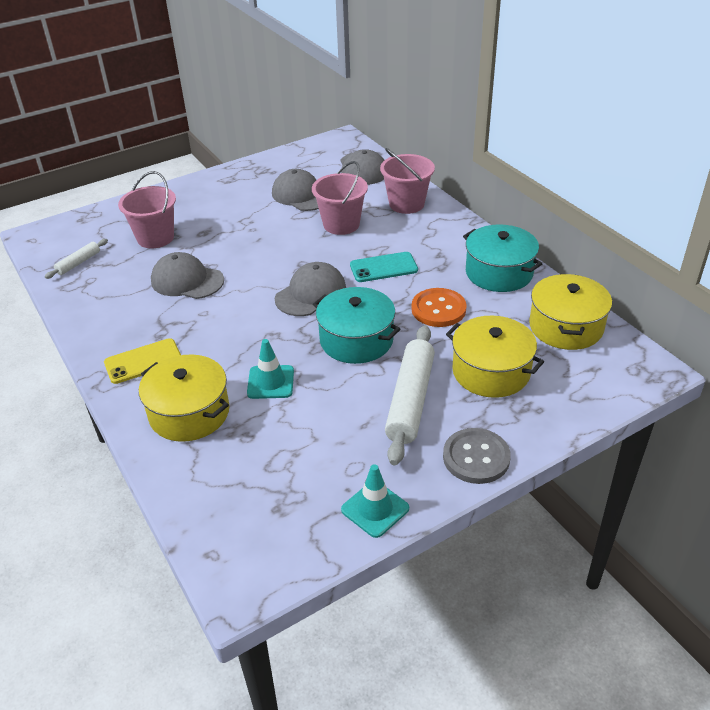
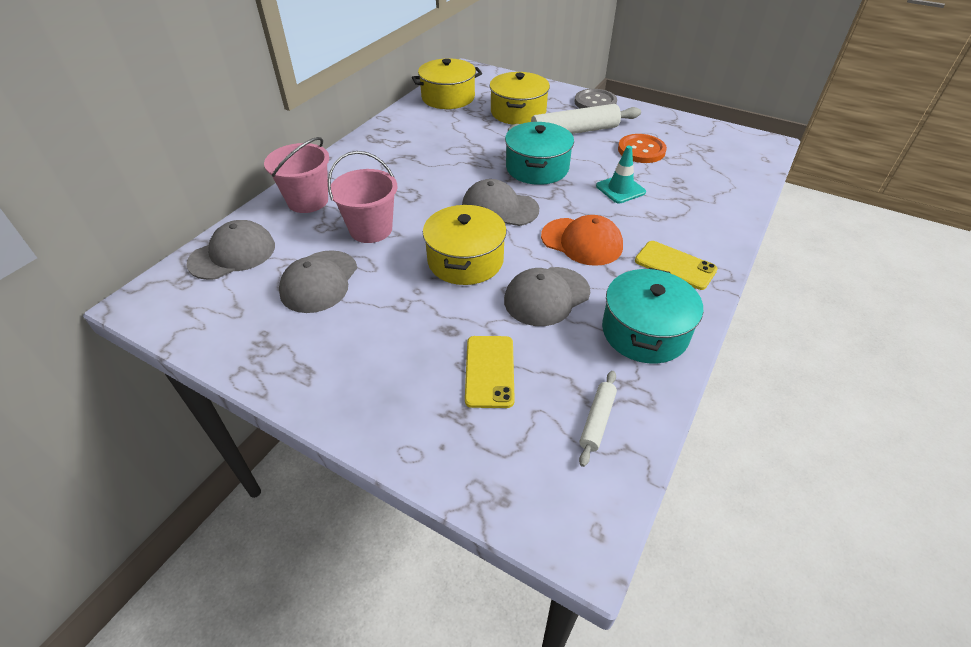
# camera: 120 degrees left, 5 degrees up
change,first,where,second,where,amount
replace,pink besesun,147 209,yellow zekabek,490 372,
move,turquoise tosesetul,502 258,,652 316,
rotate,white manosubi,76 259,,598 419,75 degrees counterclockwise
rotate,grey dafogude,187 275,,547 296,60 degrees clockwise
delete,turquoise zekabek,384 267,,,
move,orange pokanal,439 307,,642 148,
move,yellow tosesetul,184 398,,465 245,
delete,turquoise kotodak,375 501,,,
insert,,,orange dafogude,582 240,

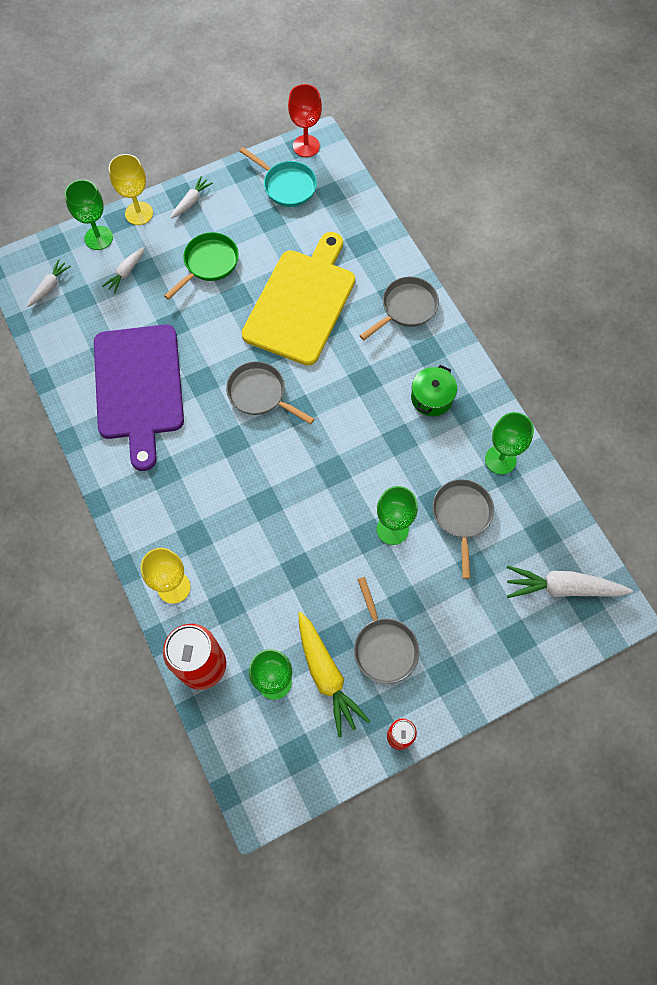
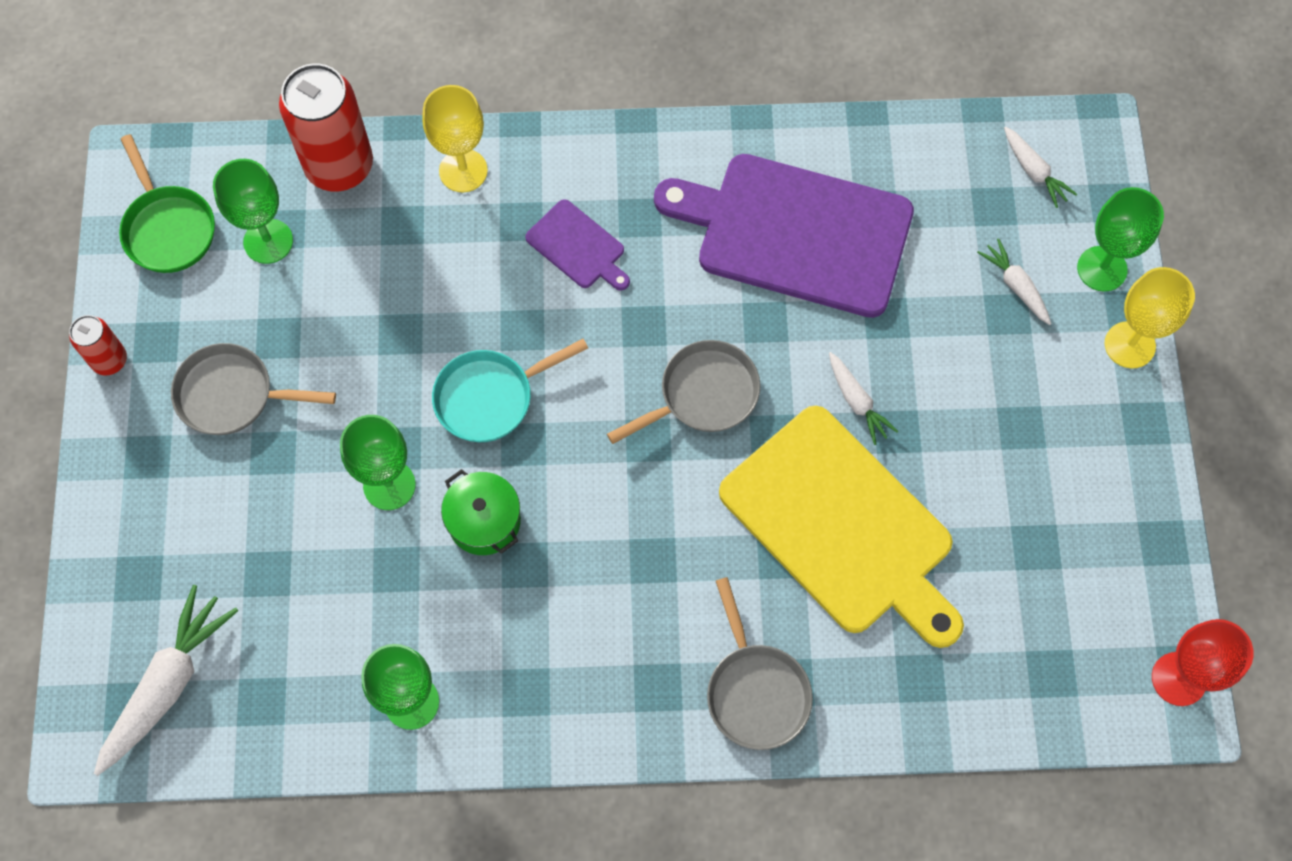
# camera: 115 degrees right, 0 degrees up
change,first,where,second,where,amount
move,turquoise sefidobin,278 177,,510 390,
move,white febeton,192 197,,863 398,
move,green sefidobin,201 266,,167 203,
move,green tosesetul,434 390,,481 512,
delete,grey sefidobin,463 529,,,
delete,yellow febeton,334 675,,,
insert,,,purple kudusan,577 244,

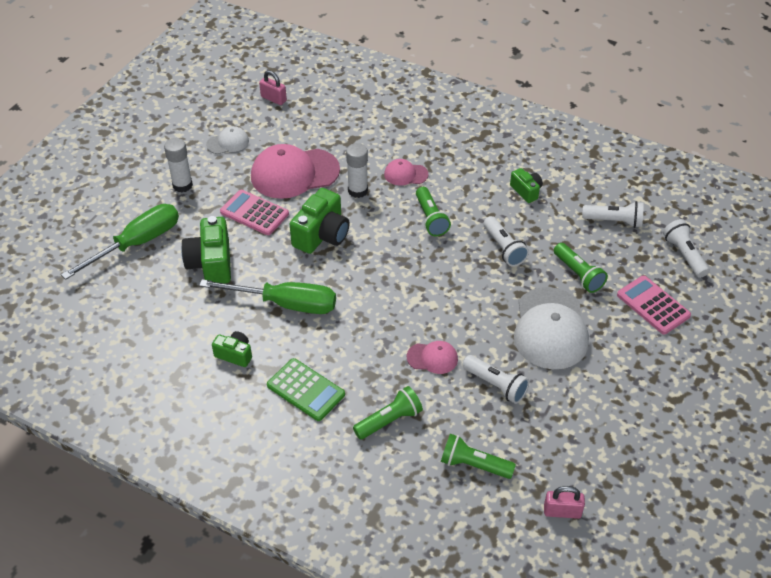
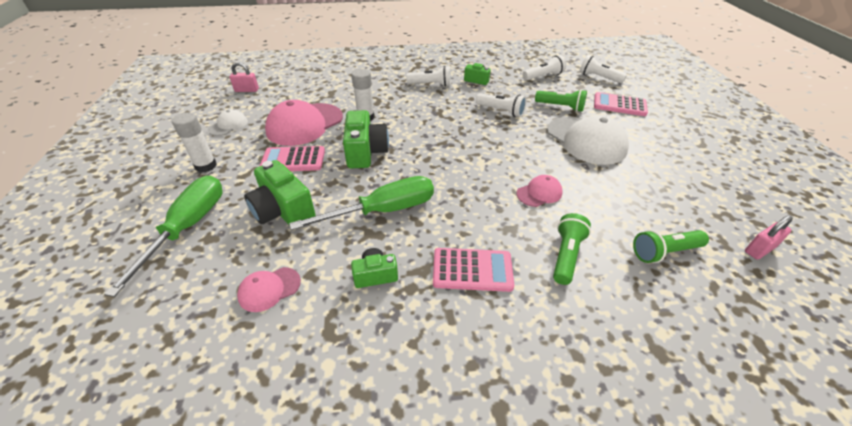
# camera: 35 degrees left, 5 degrees down
change,first,where,second,where,amount
move,pink dafogude,406 172,,269 289,
delete,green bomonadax,433 211,,,
move,white bomonadax,495 379,,428 76,
recolor,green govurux,306 389,pink govurux,473 270,

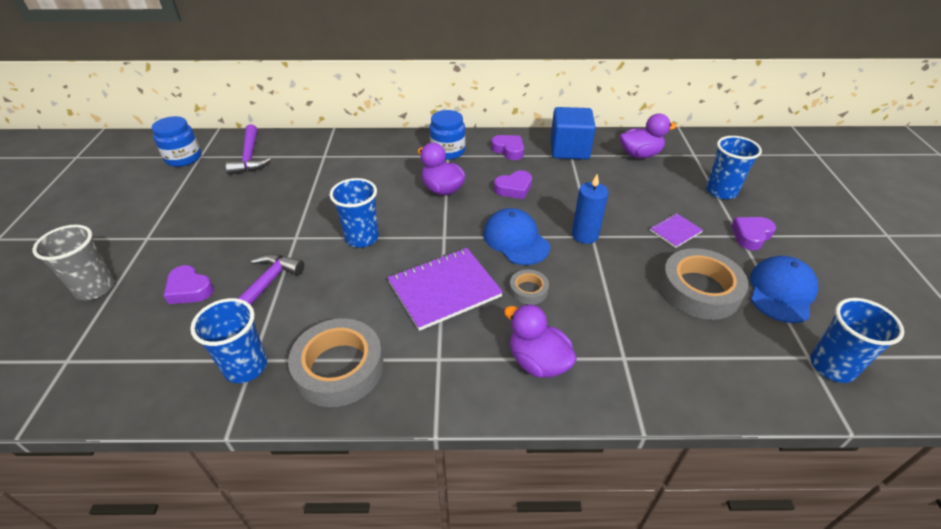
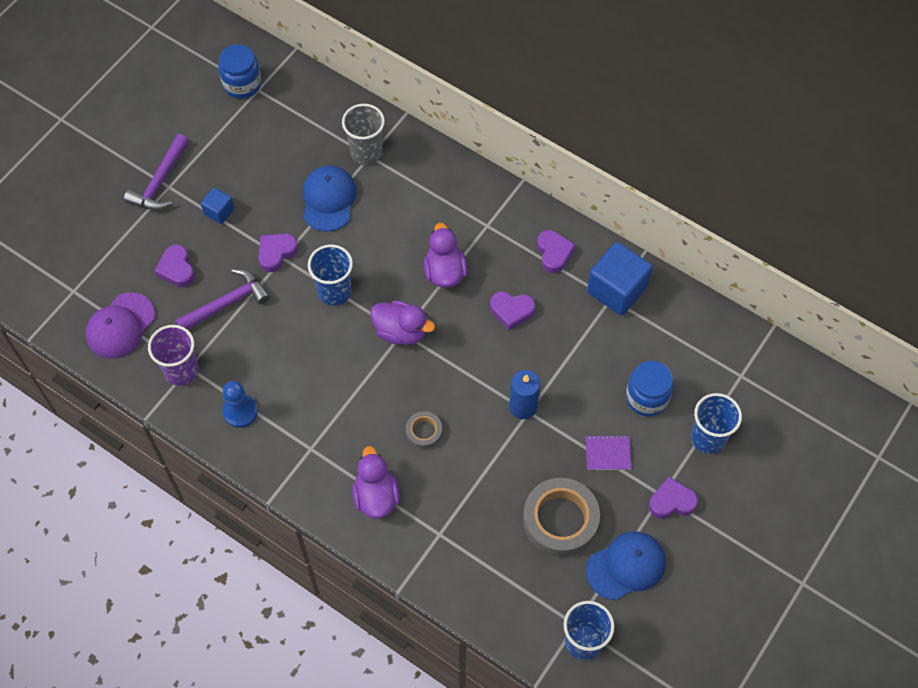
# camera: 35 degrees right, 20 degrees up
change,first,where,second,where,amount
move,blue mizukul,447 135,,650 388,
move,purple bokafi,648 136,,402 322,
move,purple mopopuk,248 149,,156 172,
move,blue dafogude,516 236,,330 199,
move,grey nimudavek,73 262,,363 134,
delete,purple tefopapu,445 289,,,
recolor,blue nimudavek,228 340,purple nimudavek,173 355,
replace,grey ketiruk,336 362,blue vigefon,240 404,
insert,,,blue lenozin,217 206,
insert,,,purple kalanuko,278 252,
insert,,,purple dafogude,120 325,

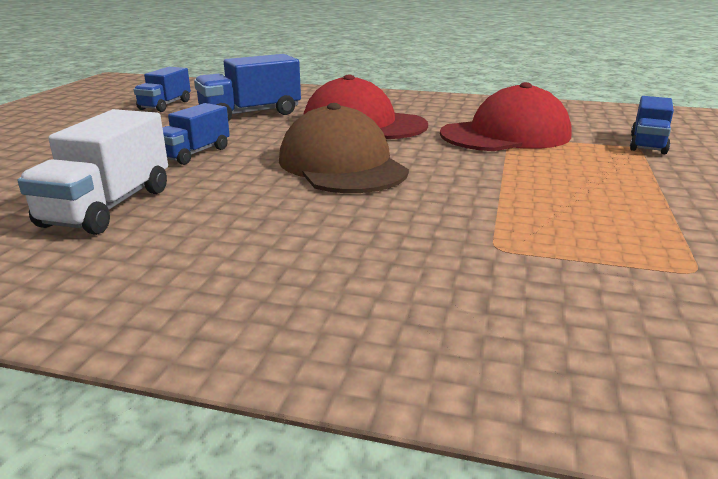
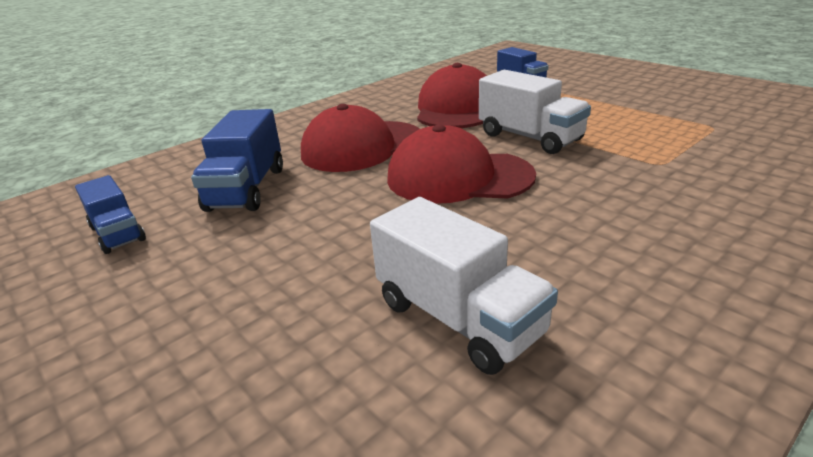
# camera: 55 degrees left, 5 degrees up
change,first,where,second,where,amount
delete,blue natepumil,196 134,,,
recolor,brown dafogude,344 148,red dafogude,461 164,
insert,,,white natepumil,535 112,

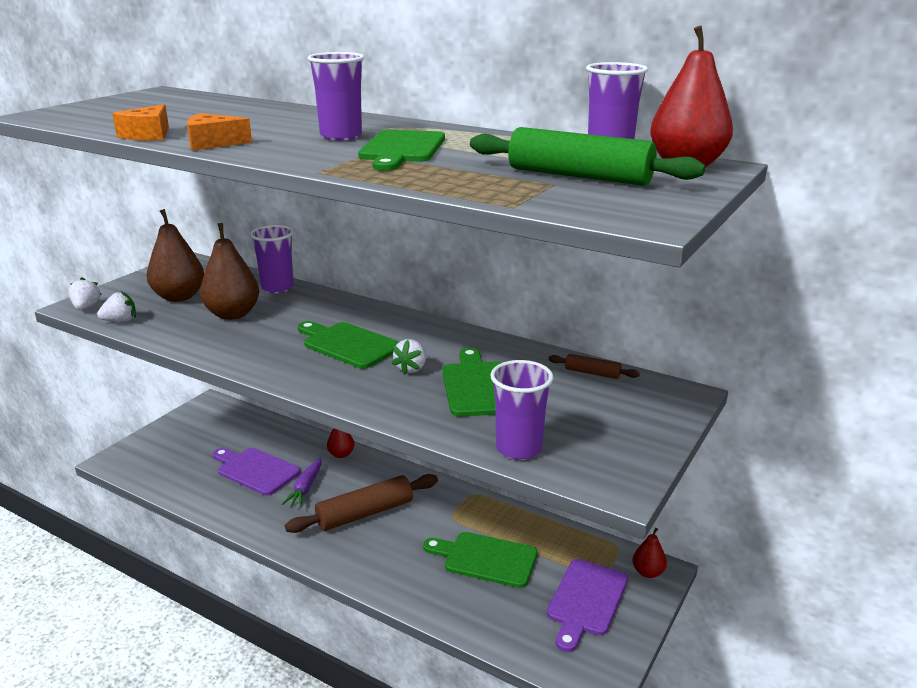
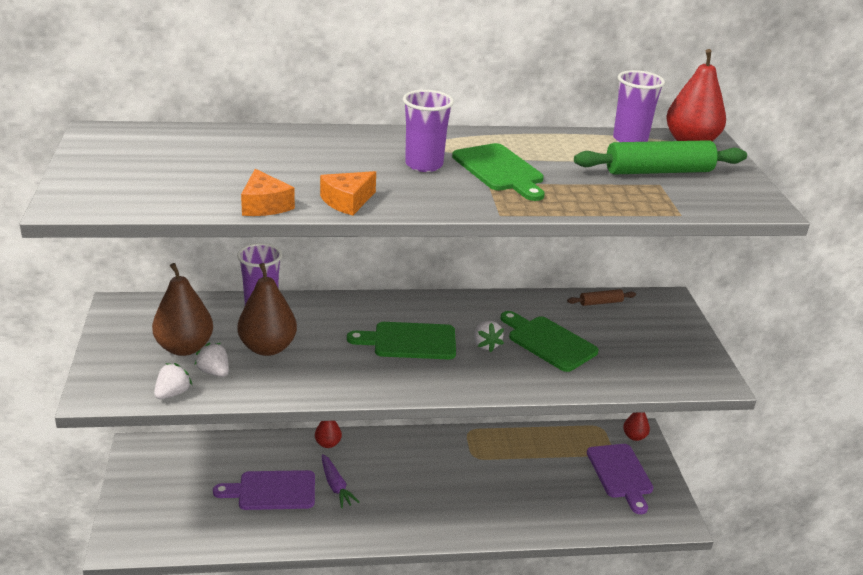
# camera: 40 degrees left, 5 degrees up
change,first,where,second,where,amount
move,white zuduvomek,85 293,,212 359,
delete,purple nimudavek,522 410,,,
delete,brown manosubi,361 503,,,
delete,green kudusan,480 560,,,

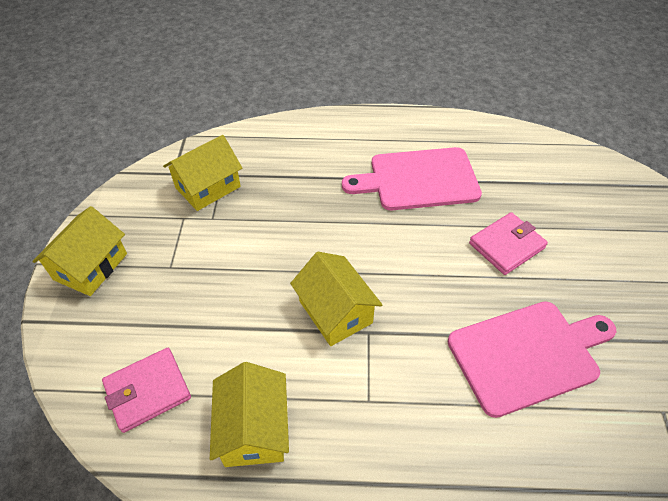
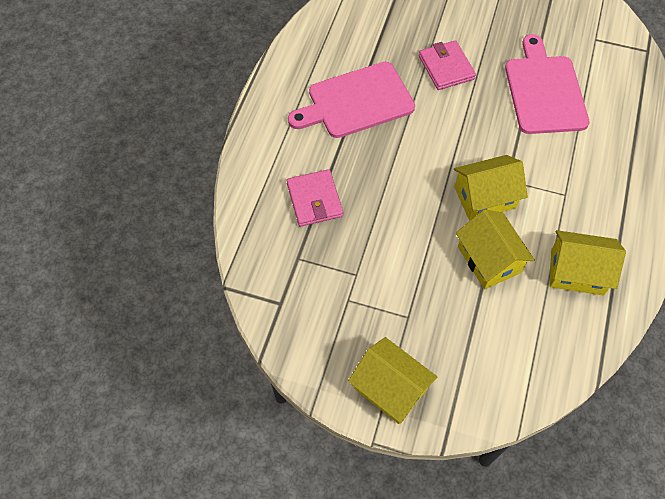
# camera: 75 degrees left, 10 degrees up
change,first,where,second,where,amount
move,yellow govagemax,202 173,,495 249,
rotate,pink kudusan,412 178,,351 100,60 degrees clockwise
move,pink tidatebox,146 390,,315 198,

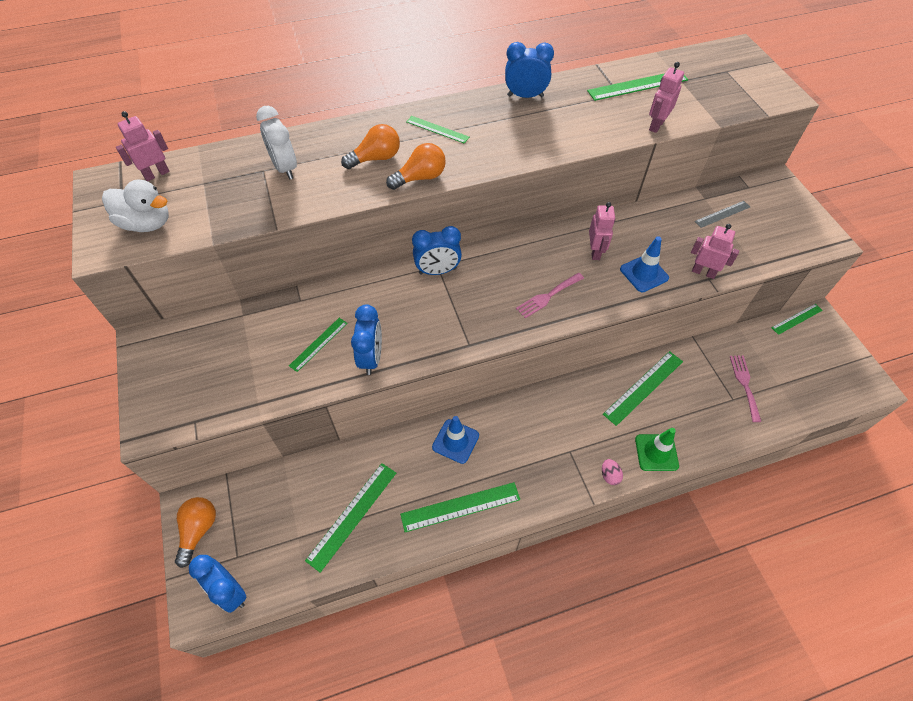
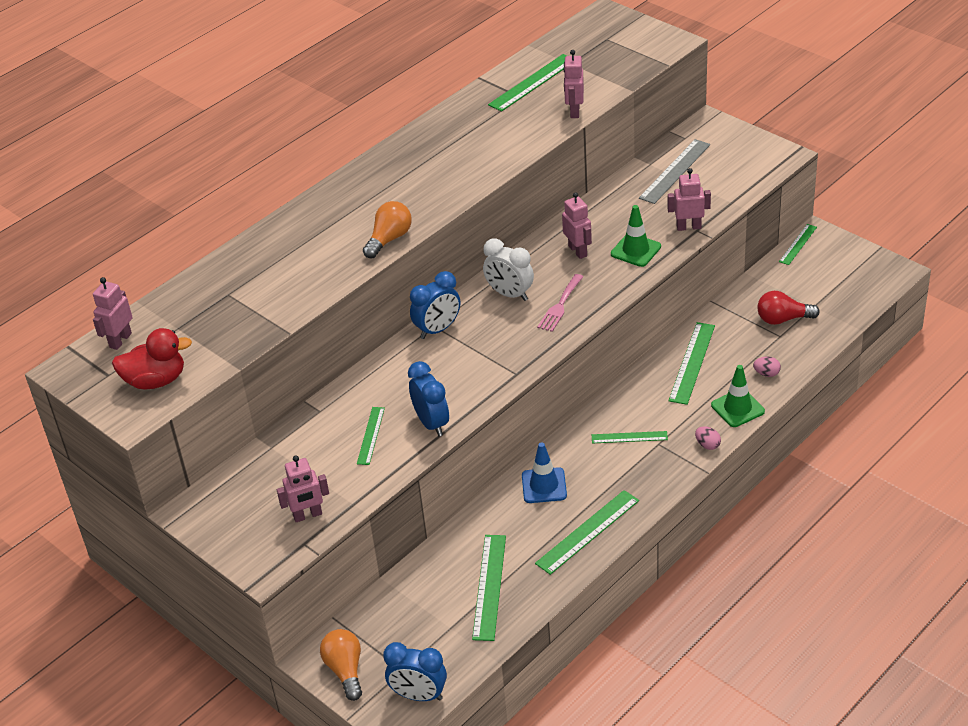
# camera: 25 degrees left, 15 degrees down
change,first,where,second,where,amount
delete,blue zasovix,529 70,,,
move,white zasovix,276 143,,508 269,
move,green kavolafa,438 130,,630 437,
delete,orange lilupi,370 146,,,
recolor,white bokafi,135 205,red bokafi,152 359,
resize,grey kavolafa,722 214,,674 171,x1.64
recolor,blue kotodak,644 264,green kotodak,636 236,
replace,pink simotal,745 389,red lilupi,788 308,
insert,,,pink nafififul,767 366,
insert,,,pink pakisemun,303 488,

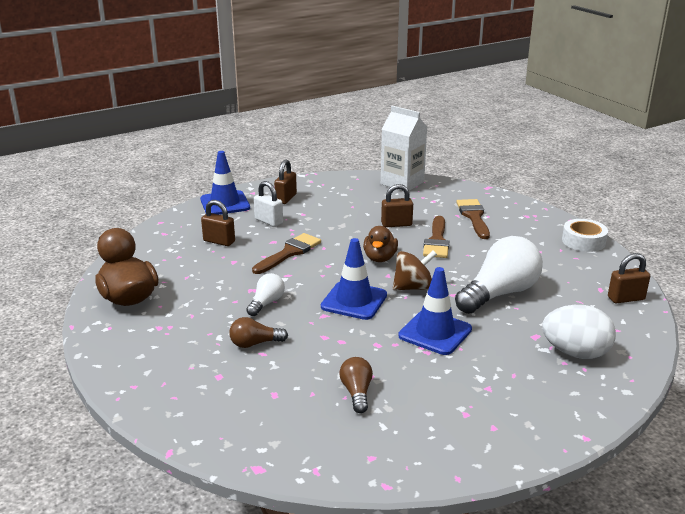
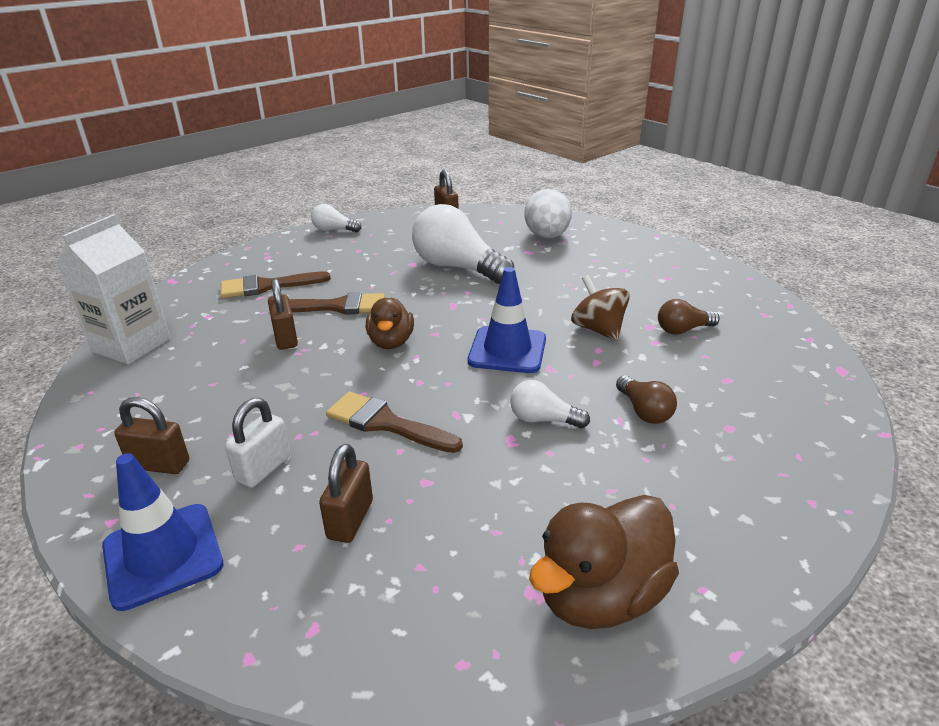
# camera: 100 degrees left, 5 degrees up
change,first,where,second,where,amount
replace,white ketiruk,585 235,white lilupi,336 218,
rotate,brown bokafi,380 244,,390 323,90 degrees clockwise
move,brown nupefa,415 270,,600 308,
delete,blue kotodak,435 311,,,

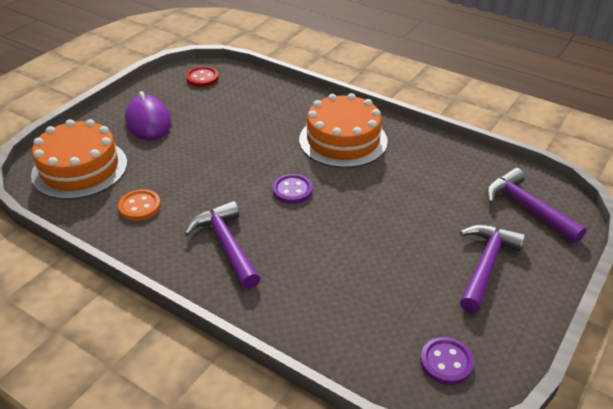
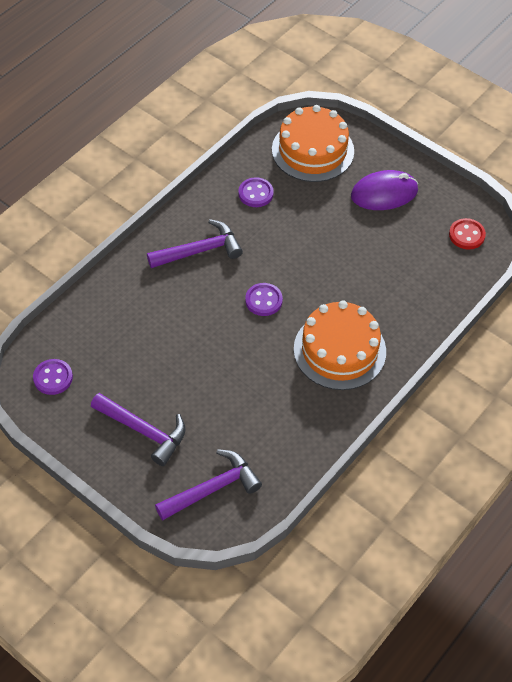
# camera: 95 degrees right, 15 degrees up
change,first,where,second,where,amount
recolor,orange pokanal,139 205,purple pokanal,256 192,

